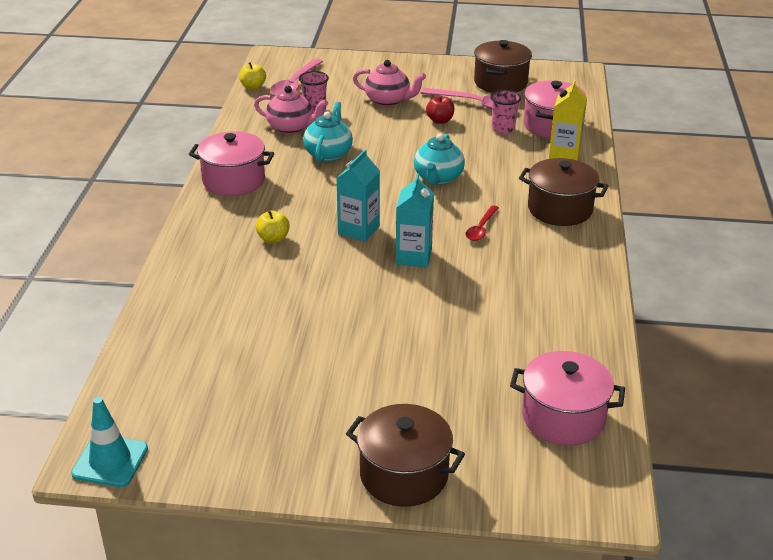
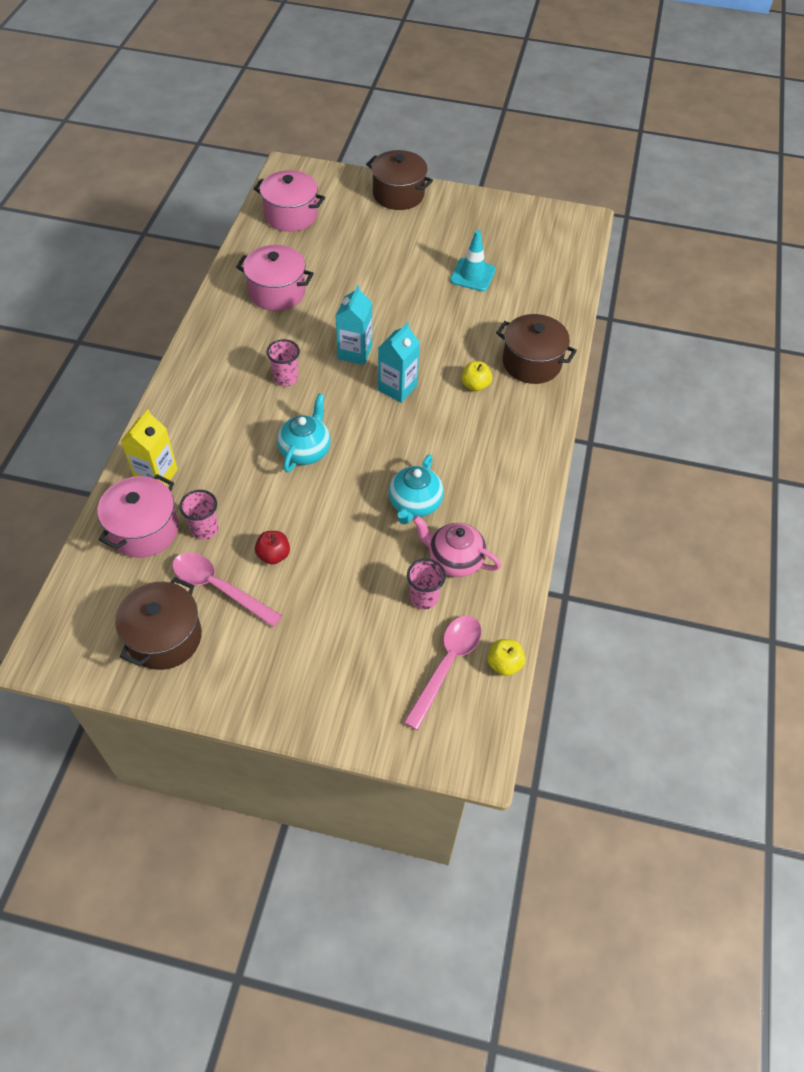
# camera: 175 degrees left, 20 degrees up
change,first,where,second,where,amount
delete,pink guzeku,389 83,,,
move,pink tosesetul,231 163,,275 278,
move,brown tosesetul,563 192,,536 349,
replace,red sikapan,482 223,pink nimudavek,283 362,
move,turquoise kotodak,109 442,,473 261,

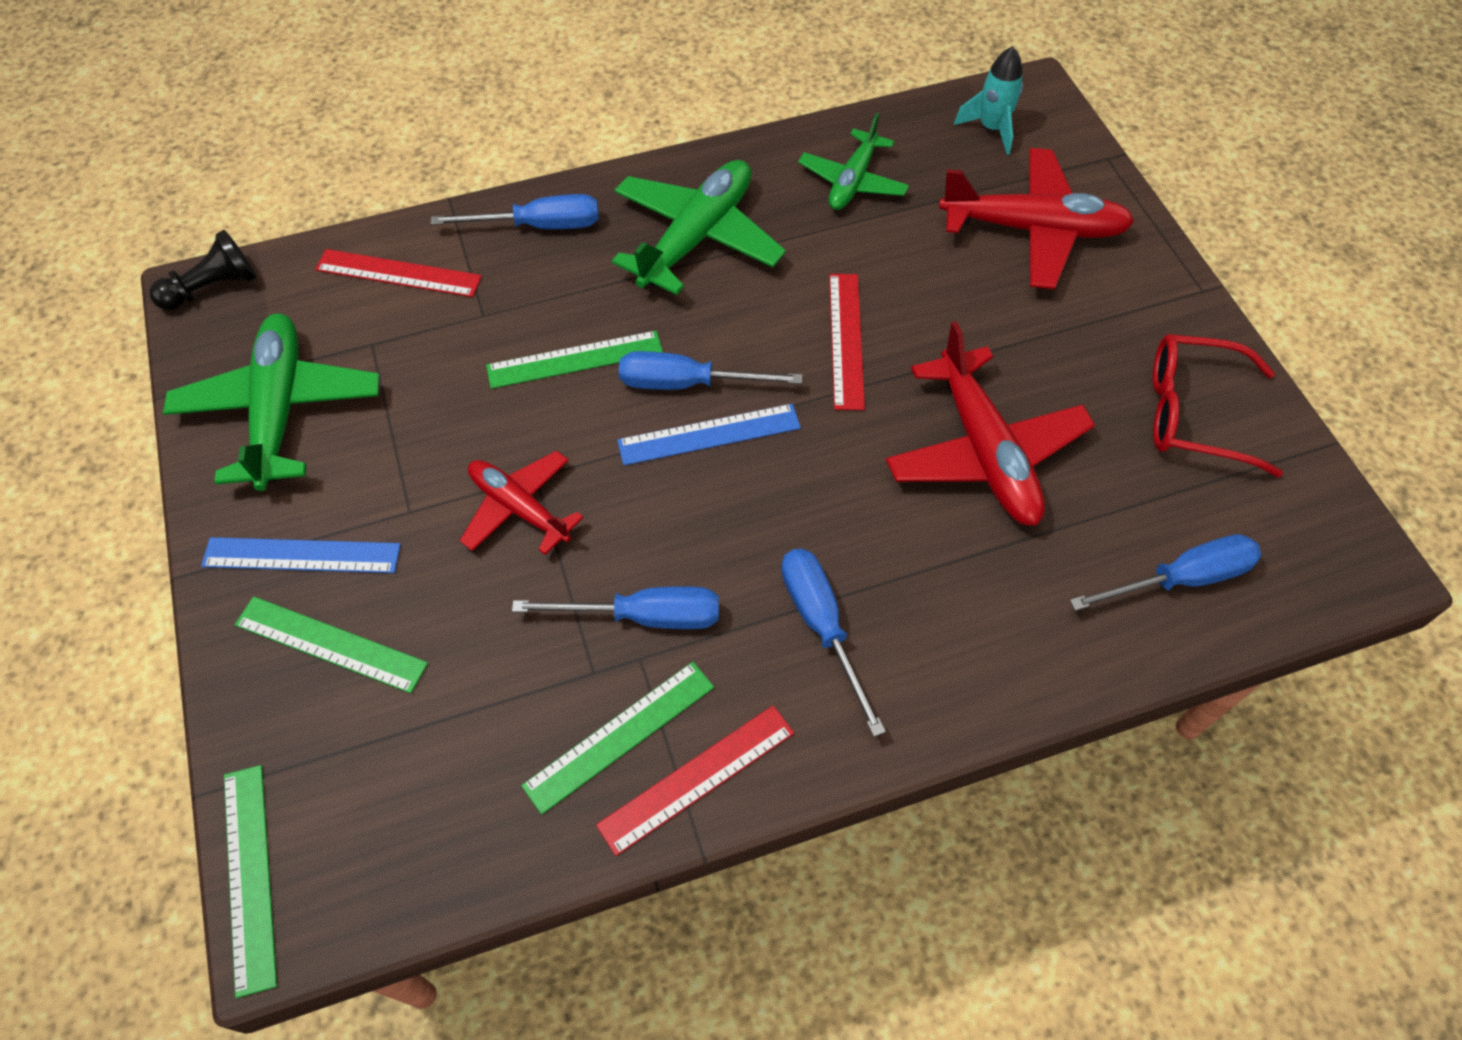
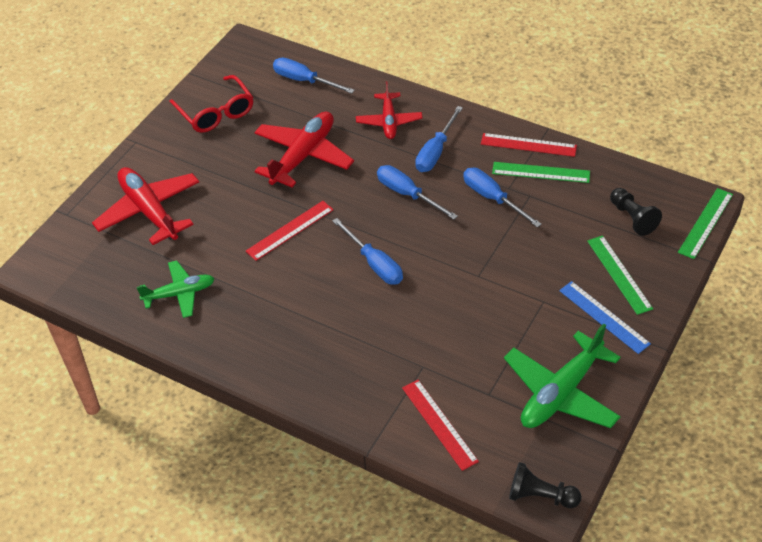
# camera: 130 degrees left, 10 degrees down
change,first,where,second,where,amount
delete,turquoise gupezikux,988 100,,,
delete,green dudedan,699 227,,,
move,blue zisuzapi,515 211,,417 192,
delete,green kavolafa,574 360,,,
delete,blue kavolafa,709 434,,,
move,red dudedan,521 502,,389 110,
insert,,,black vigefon,636 212,

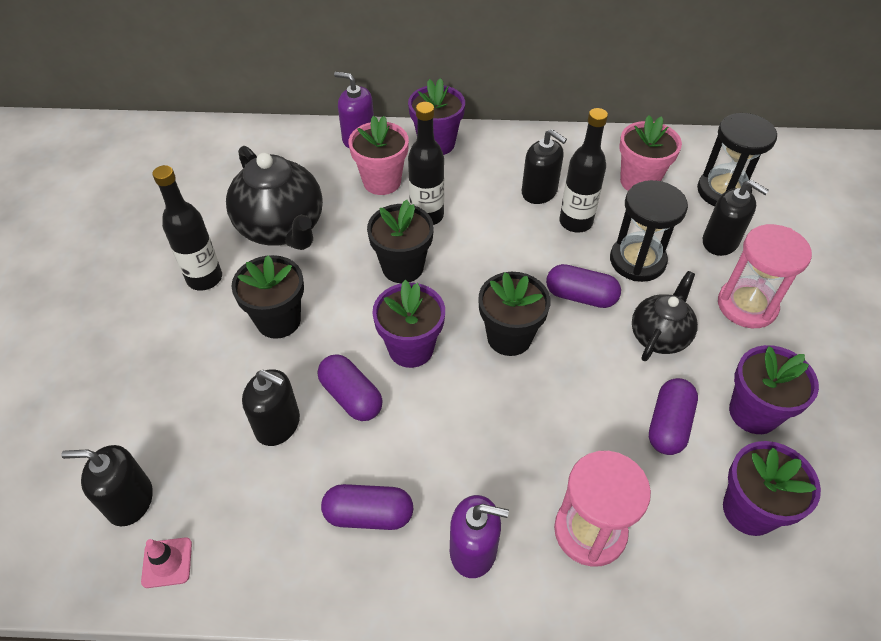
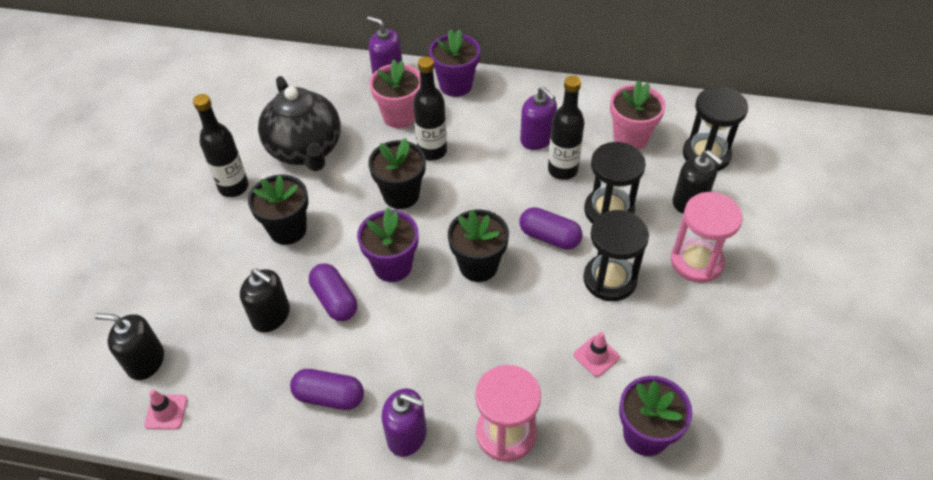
# camera: 10 degrees right, 0 degrees up
change,first,where,second,where,amount
recolor,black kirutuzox,544 166,purple kirutuzox,538 118,
replace,black guzeku,665 316,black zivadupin,616 255,
delete,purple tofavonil,774 389,,,
replace,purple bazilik,673 416,pink kotodak,597 354,

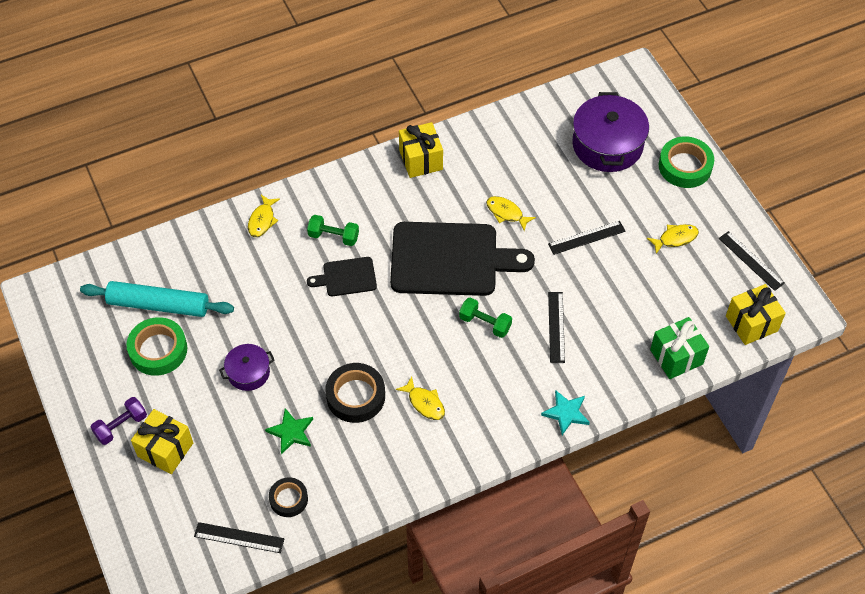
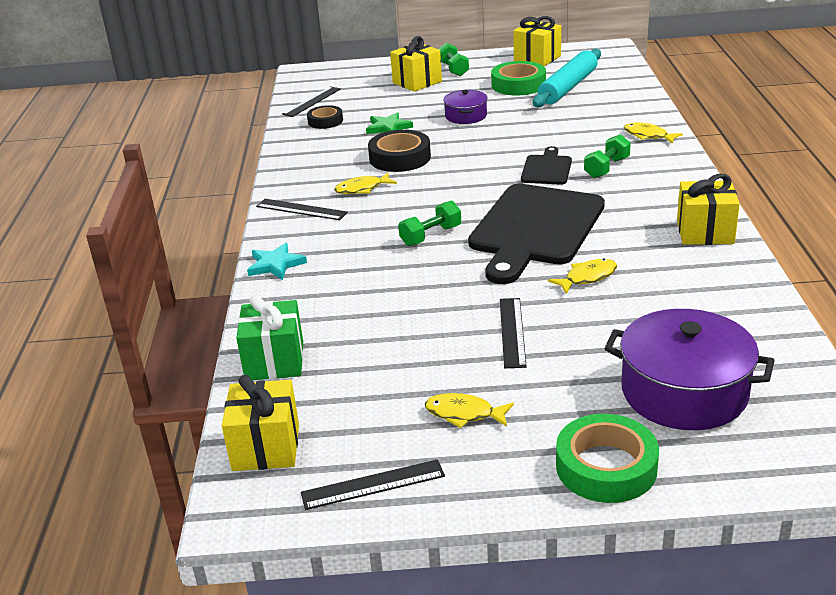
# camera: 115 degrees right, 25 degrees down
change,first,where,second,where,amount
rotate,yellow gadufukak,673 239,,469 410,105 degrees clockwise
move,black kavolafa,556 327,,302 209,
recolor,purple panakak,119 421,green panakak,453 59,
insert,,,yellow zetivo,537 41,

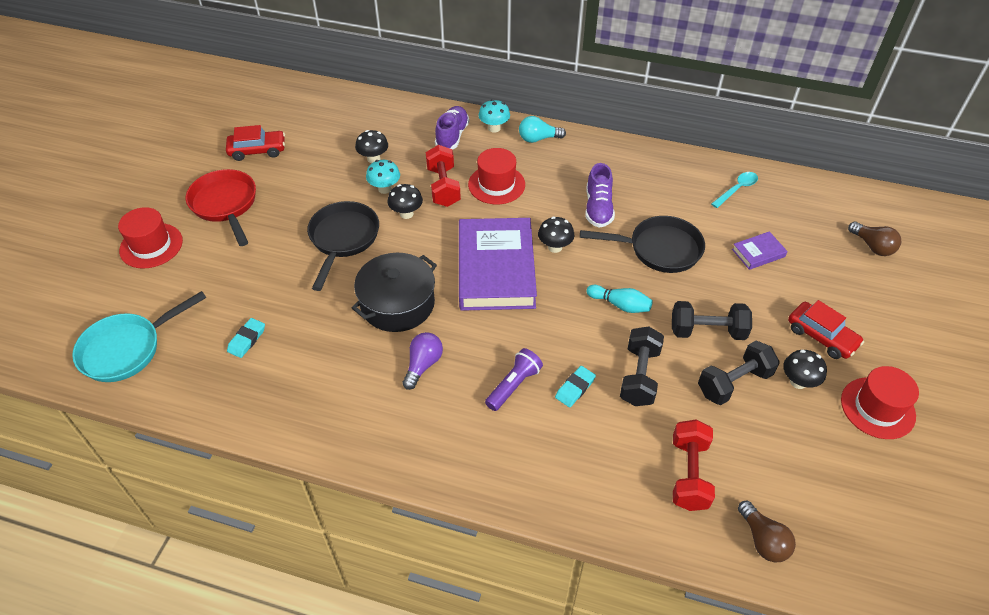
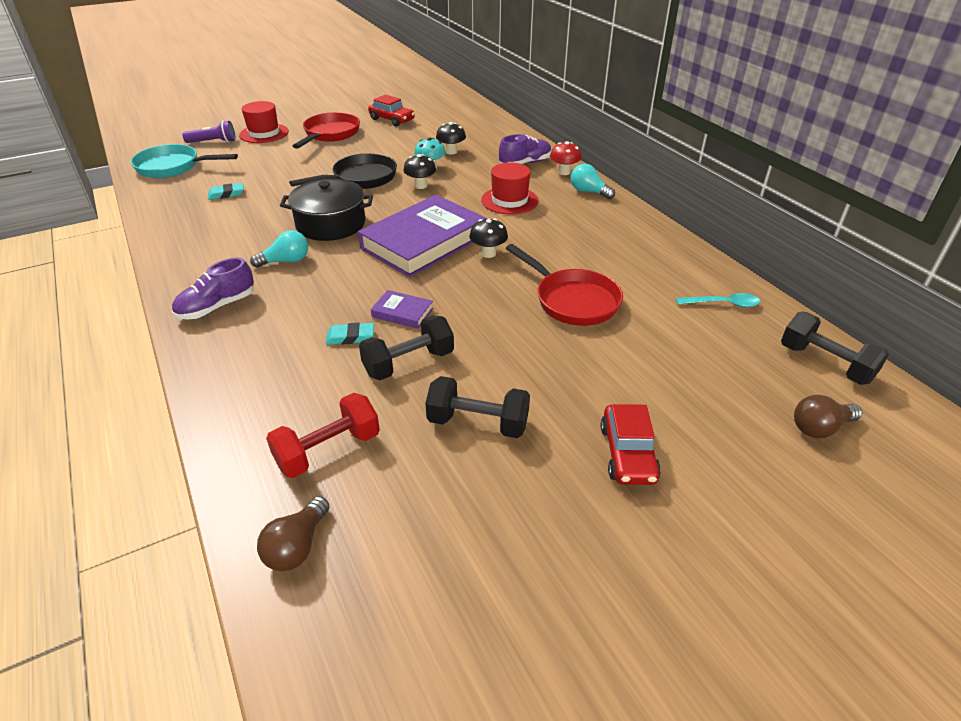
# camera: 45 degrees right, 10 degrees down
change,first,where,second,where,amount
recolor,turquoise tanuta,494 115,red tanuta,566 158,
delete,red panakak,443 176,,,
move,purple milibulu,600 195,,213 288,
recolor,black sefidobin,642 244,red sefidobin,564 285,
rotate,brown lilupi,874 239,,828 416,60 degrees clockwise
move,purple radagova,760 250,,402 309,
delete,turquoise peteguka,620 299,,,
move,black panakak,712 320,,835 348,
recolor,purple lilupi,423 361,turquoise lilupi,279 249,
move,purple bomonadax,514 379,,208 132,
delete,black tanuta,805 369,,,
delete,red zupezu,880 402,,,

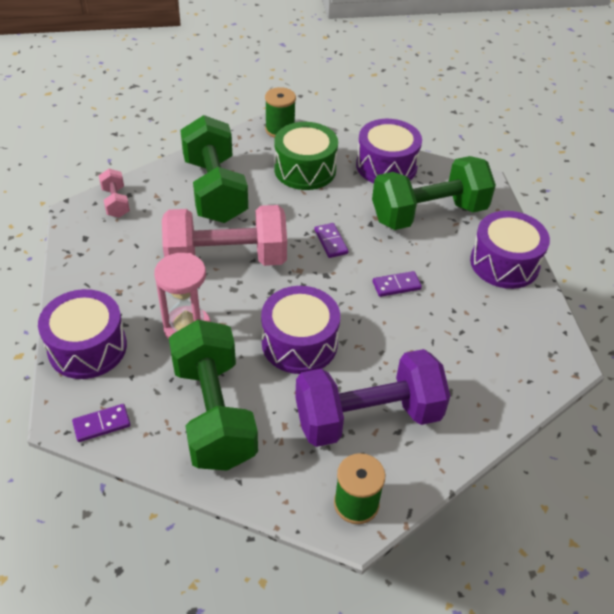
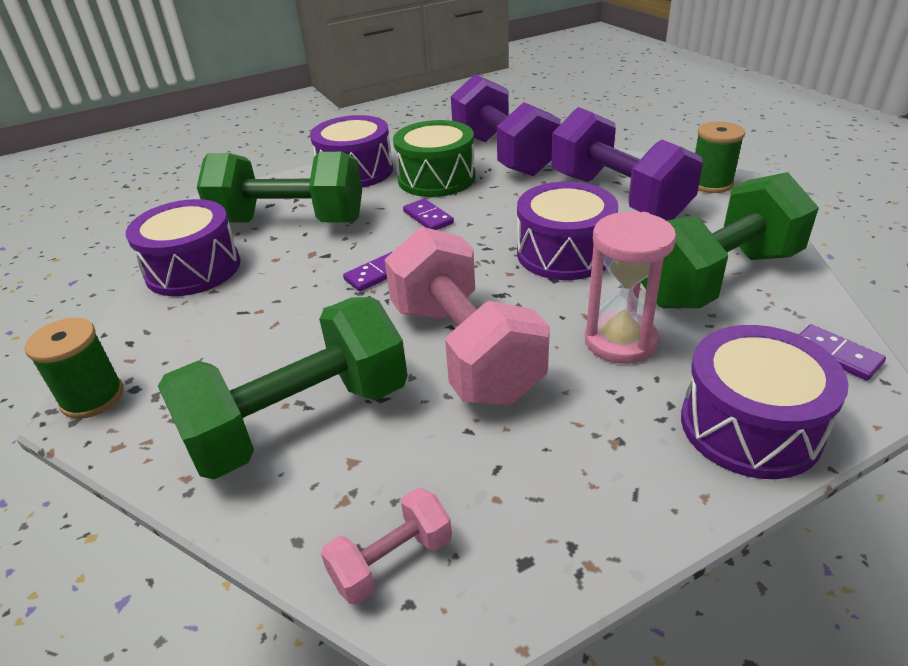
# camera: 105 degrees left, 10 degrees down
change,first,where,second,where,amount
move,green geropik,306 156,,434 158,
rotate,green panakak,434 193,,279 187,45 degrees counterclockwise
insert,,,purple panakak,506 125,

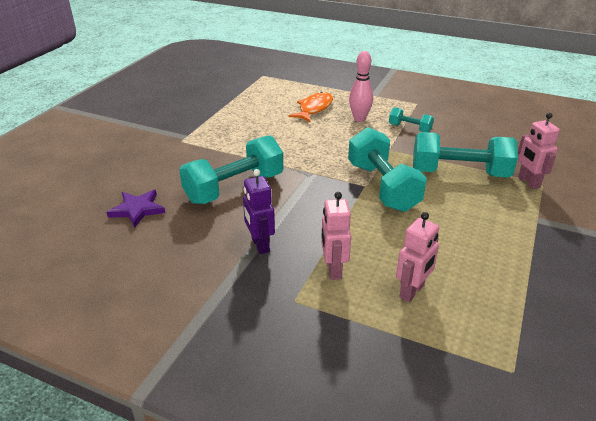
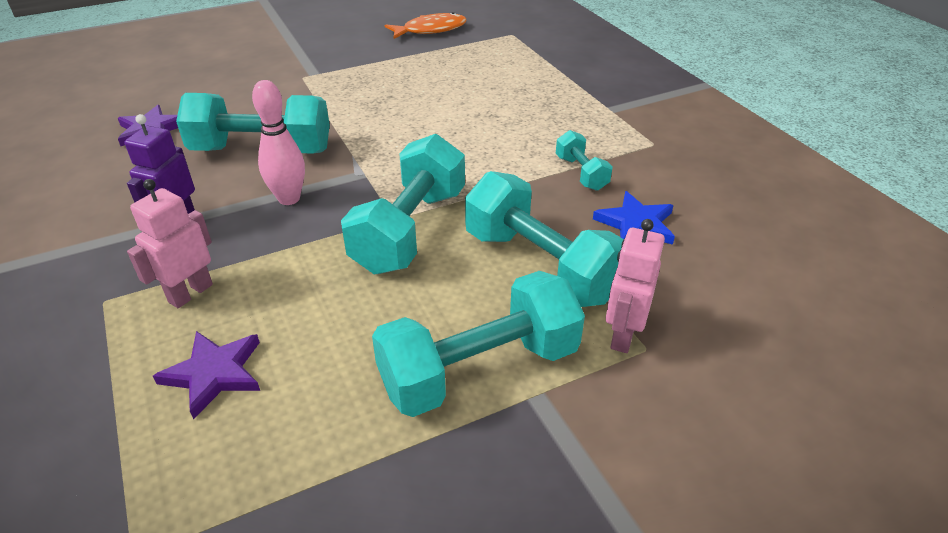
# camera: 40 degrees right, 5 degrees up
change,first,where,second,where,amount
move,pink peteguka,361 86,,278 142,
move,orange gadufukak,310 107,,426 25,
replace,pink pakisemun,417 257,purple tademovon,206 375,
insert,,,blue tademovon,634 218,
insert,,,turquoise panakak,478 344,

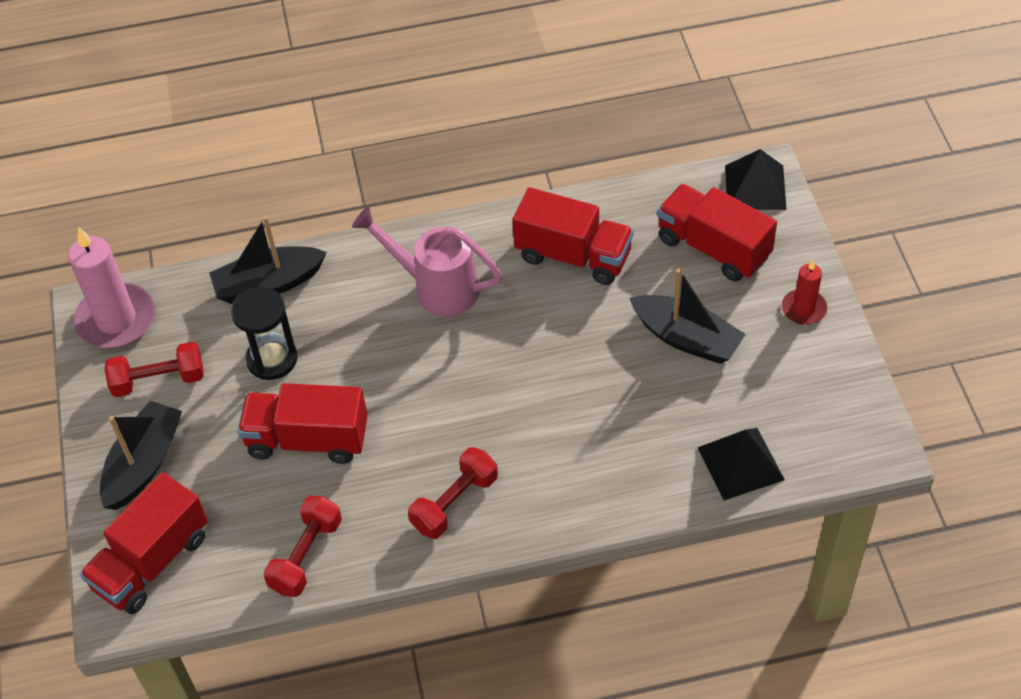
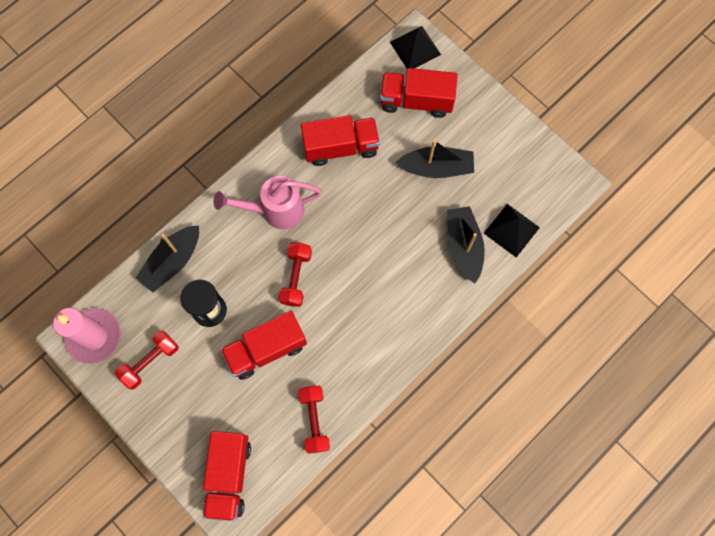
# camera: 35 degrees left, 20 degrees up
change,first,where,second,where,amount
delete,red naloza,804 292,,,
move,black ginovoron,141 455,,466 245,
move,red panakak,453 493,,295 275,

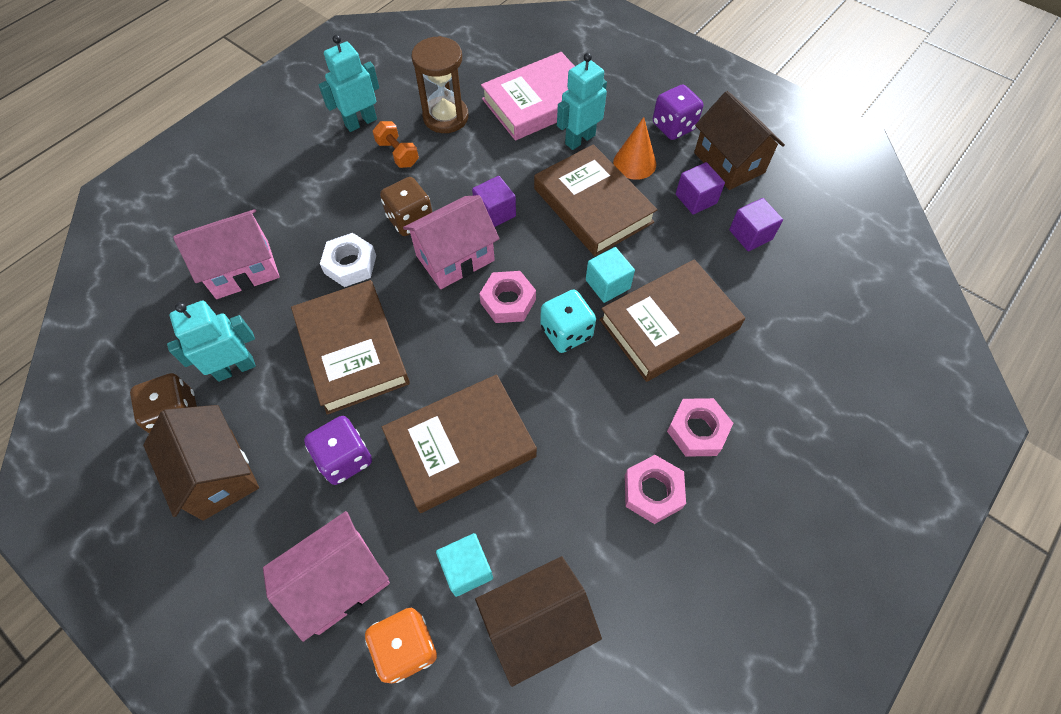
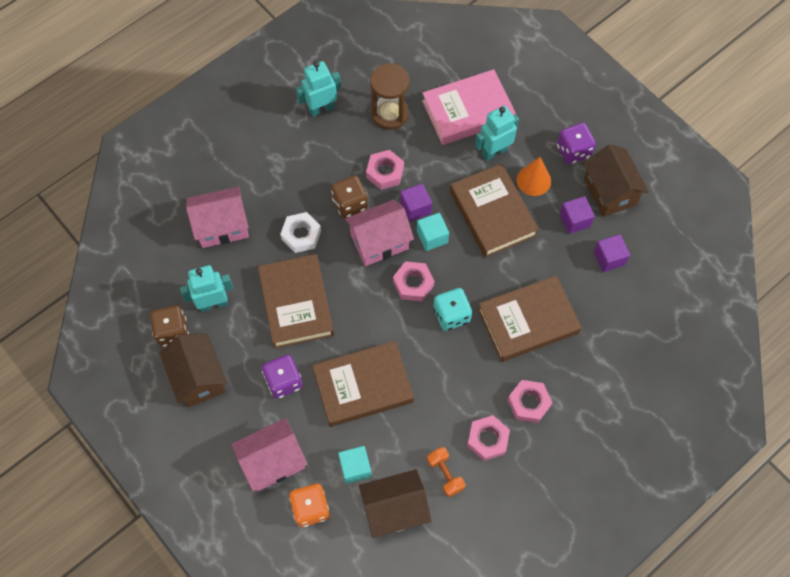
# camera: 10 degrees right, 5 degrees up
change,first,where,second,where,amount
move,orange panakak,396 144,,446 472,
move,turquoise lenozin,610 275,,433 232,
insert,,,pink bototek,385 170,

